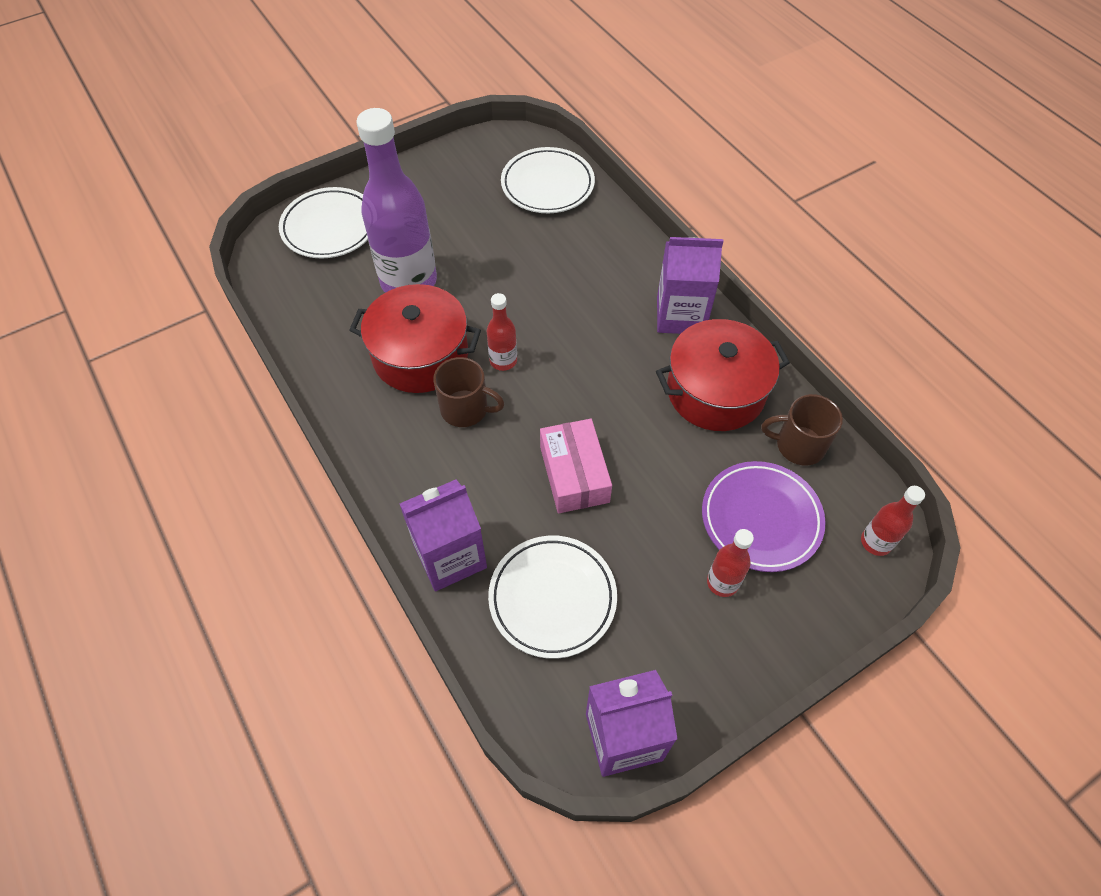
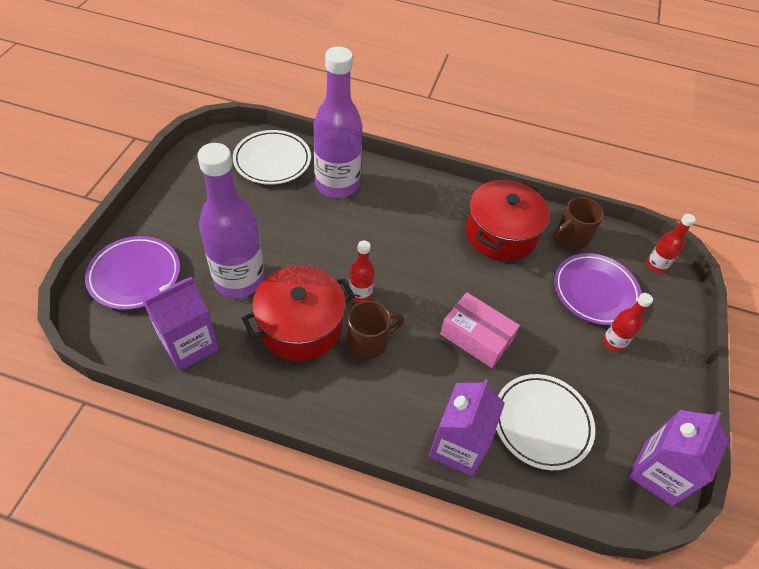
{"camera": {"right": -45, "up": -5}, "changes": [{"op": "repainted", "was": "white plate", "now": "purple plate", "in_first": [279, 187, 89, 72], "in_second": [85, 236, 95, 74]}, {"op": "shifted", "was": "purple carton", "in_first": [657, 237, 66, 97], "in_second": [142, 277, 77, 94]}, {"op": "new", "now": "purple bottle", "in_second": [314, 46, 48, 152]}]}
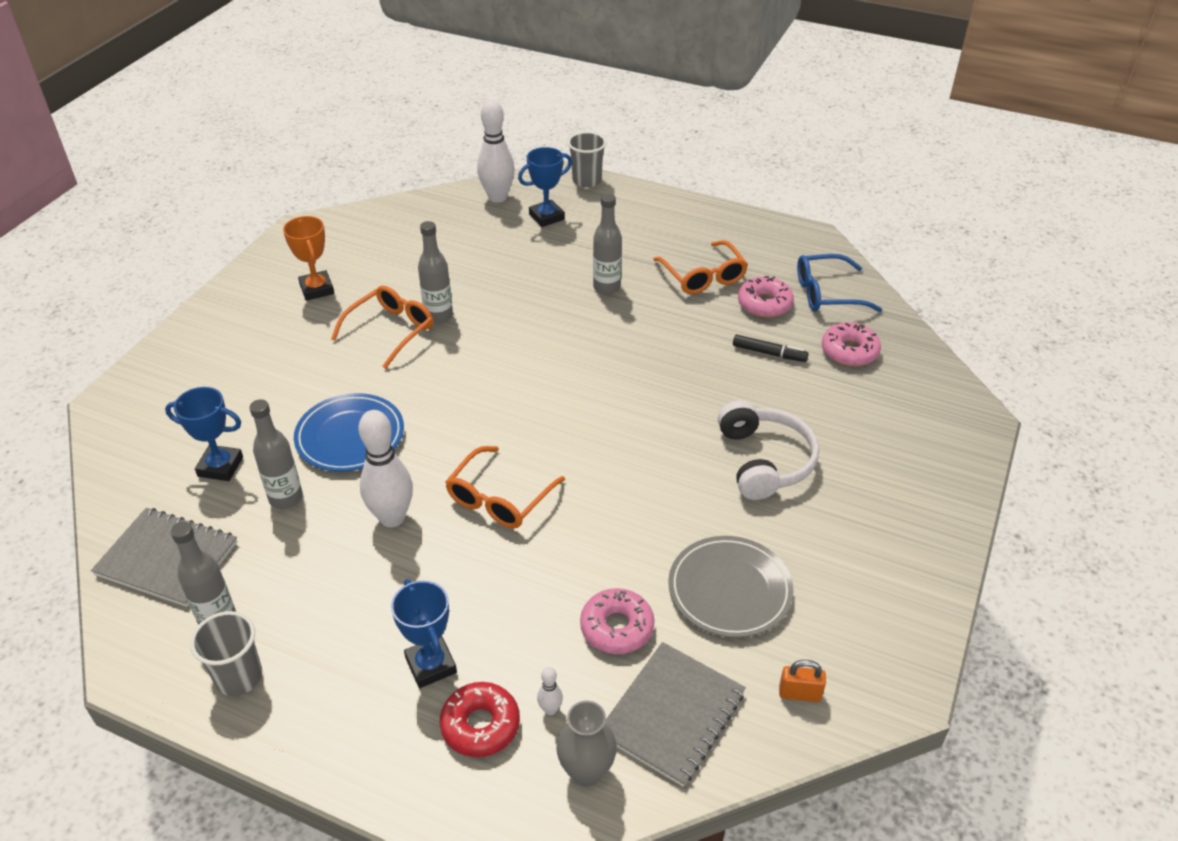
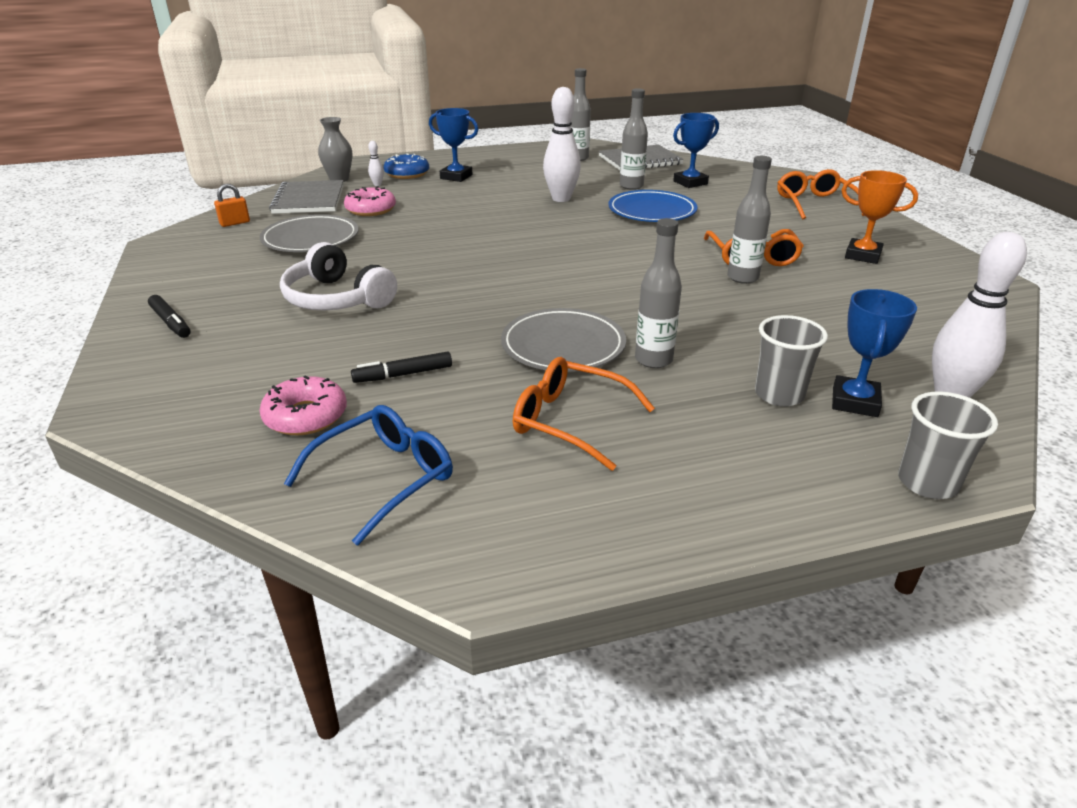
{"camera": {"right": 140, "up": -10}, "changes": [{"op": "new", "now": "black marker", "in_second": [148, 295, 43, 43]}, {"op": "repainted", "was": "red donut", "now": "blue donut", "in_first": [440, 682, 80, 75], "in_second": [384, 153, 45, 26]}, {"op": "new", "now": "grey plate", "in_second": [501, 308, 125, 64]}, {"op": "shifted", "was": "grey cup", "in_first": [190, 611, 72, 85], "in_second": [755, 315, 73, 92]}, {"op": "shifted", "was": "orange glasses", "in_first": [445, 446, 120, 82], "in_second": [777, 169, 88, 51]}, {"op": "gone", "was": "pink donut", "in_first": [738, 276, 56, 42]}]}
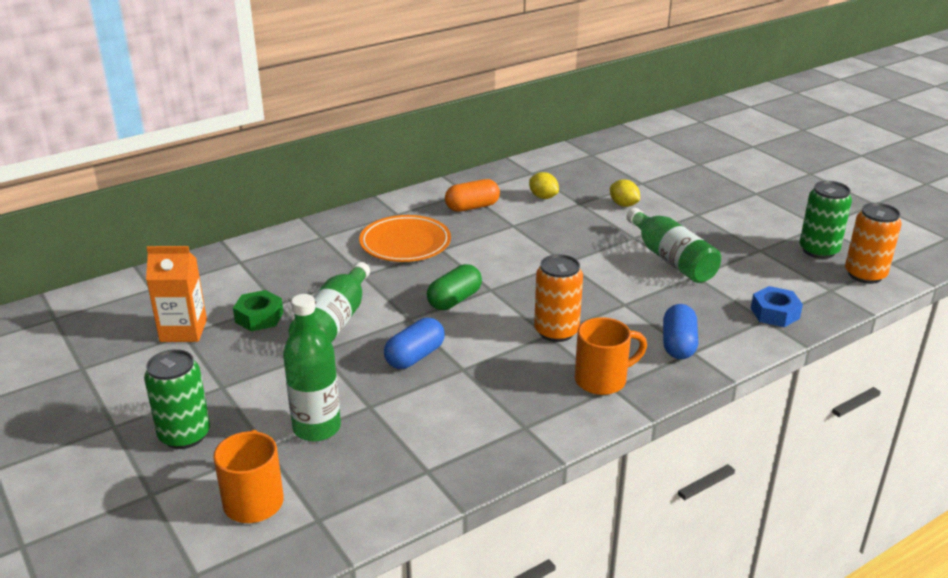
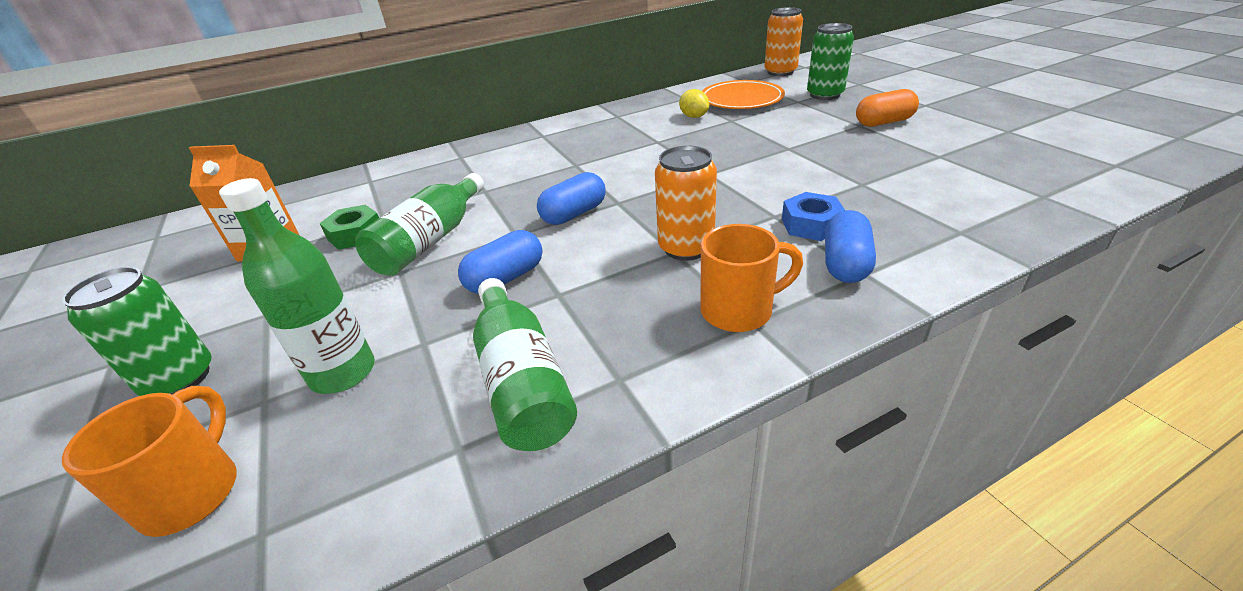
{"camera": {"right": 10, "up": 5}, "changes": [{"op": "shifted", "was": "green bottle", "in_first": [626, 208, 95, 75], "in_second": [473, 278, 104, 173]}, {"op": "repainted", "was": "green capsule", "now": "blue capsule", "in_first": [427, 264, 55, 46], "in_second": [537, 172, 69, 53]}, {"op": "shifted", "was": "orange plate", "in_first": [359, 215, 92, 47], "in_second": [702, 80, 83, 29]}, {"op": "shifted", "was": "orange can", "in_first": [845, 203, 57, 81], "in_second": [764, 7, 39, 69]}, {"op": "shifted", "was": "blue nut", "in_first": [751, 286, 52, 41], "in_second": [782, 192, 63, 49]}, {"op": "shifted", "was": "green can", "in_first": [800, 181, 52, 78], "in_second": [807, 23, 47, 77]}, {"op": "shifted", "was": "orange capsule", "in_first": [445, 179, 55, 33], "in_second": [856, 89, 63, 38]}, {"op": "gone", "was": "yellow lemon", "in_first": [610, 179, 30, 28]}]}
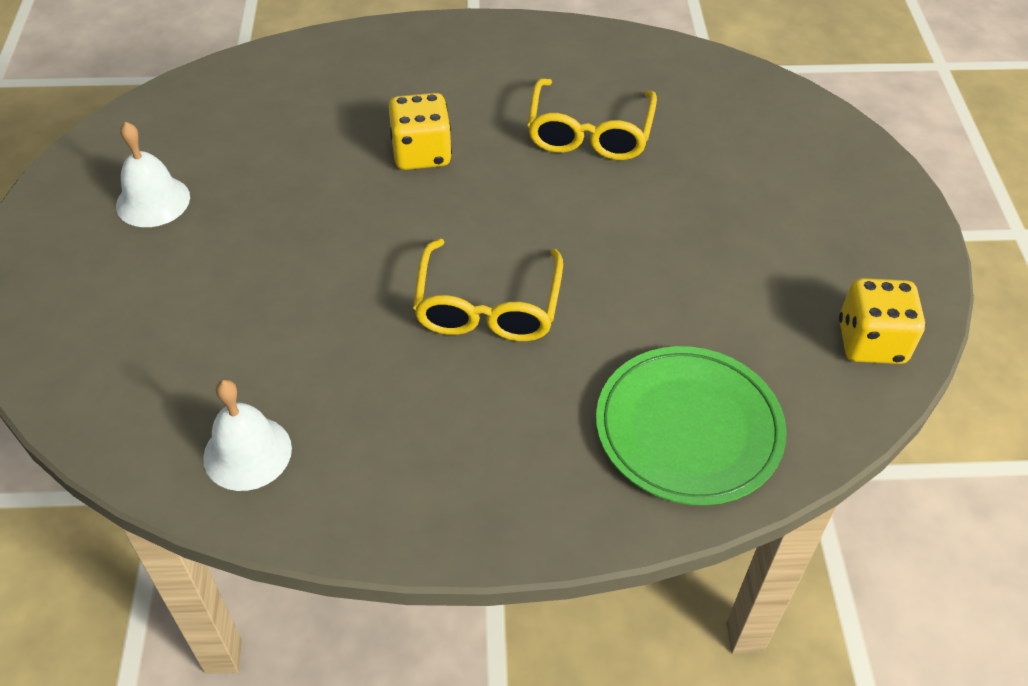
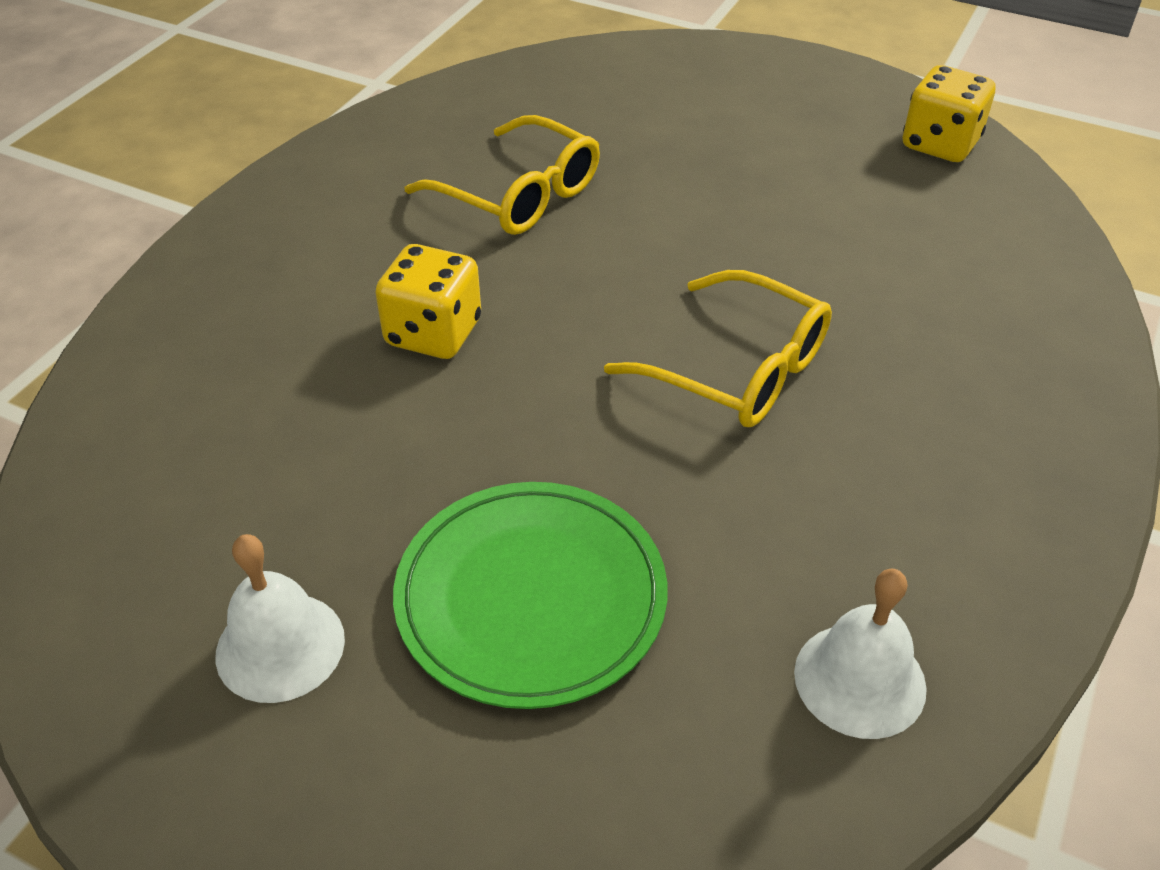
{"camera": {"right": -60, "up": -5}, "changes": [{"op": "shifted", "was": "green plate", "in_first": [596, 346, 191, 159], "in_second": [393, 482, 275, 227]}]}
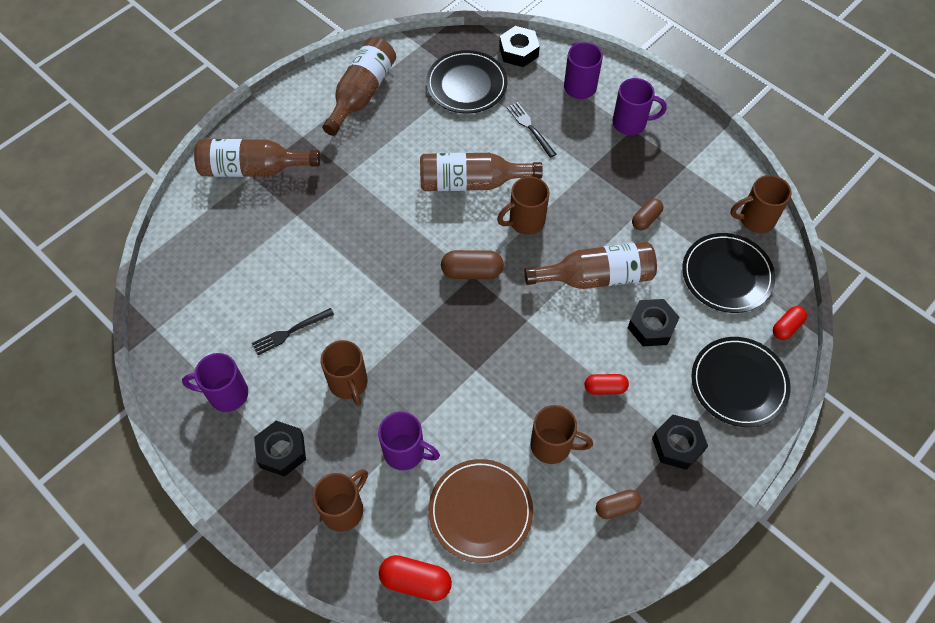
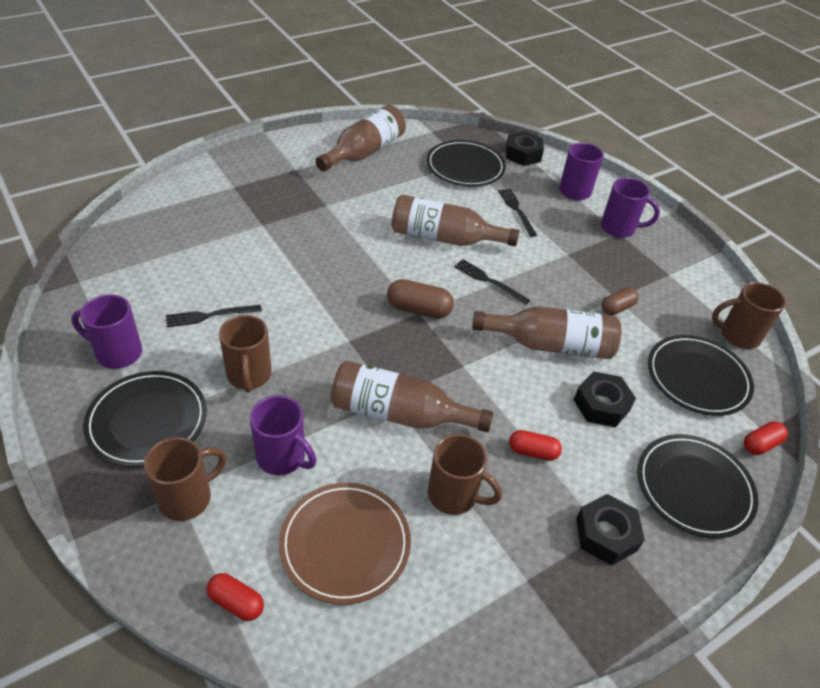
{"camera": {"right": 10, "up": -15}, "changes": [{"op": "swapped", "was": "black nut", "now": "black plate", "in_first": [254, 421, 52, 56], "in_second": [83, 371, 124, 96]}, {"op": "scaled", "was": "red capsule", "in_first": [379, 555, 73, 46], "in_second": [207, 573, 57, 48], "ratio": 0.66}, {"op": "shifted", "was": "brown bottle", "in_first": [194, 139, 126, 38], "in_second": [331, 361, 162, 71]}, {"op": "swapped", "was": "brown mug", "now": "black fork", "in_first": [497, 176, 52, 59], "in_second": [454, 259, 76, 46]}, {"op": "gone", "was": "brown capsule", "in_first": [596, 490, 45, 29]}]}
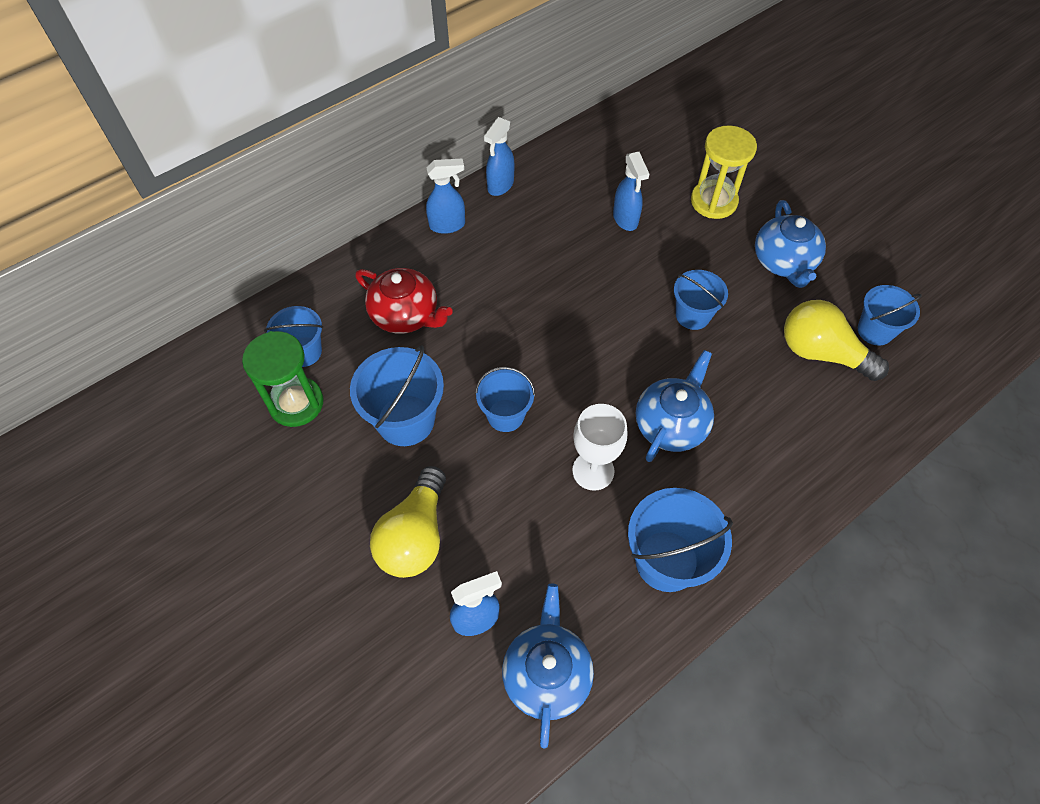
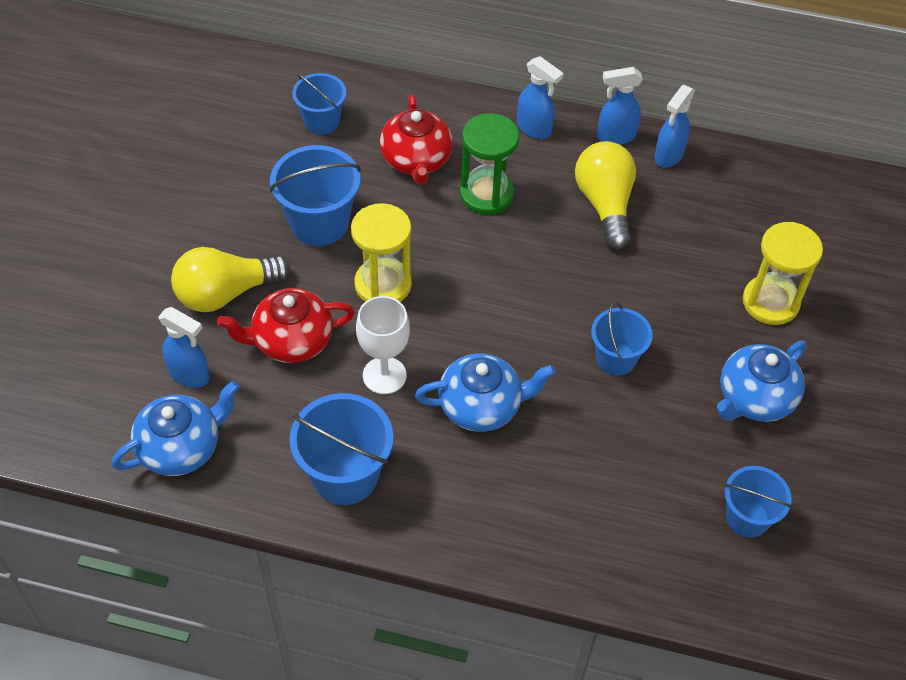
{"camera": {"right": 50, "up": -5}, "changes": [{"op": "new", "now": "red teapot", "in_second": [217, 288, 138, 75]}, {"op": "swapped", "was": "blue bucket", "now": "yellow hourglass", "in_first": [475, 367, 60, 65], "in_second": [351, 203, 61, 99]}, {"op": "shifted", "was": "green hourglass", "in_first": [242, 331, 81, 96], "in_second": [460, 113, 59, 102]}, {"op": "shifted", "was": "yellow light bulb", "in_first": [784, 300, 105, 81], "in_second": [575, 141, 61, 109]}, {"op": "shifted", "was": "blue spray bottle", "in_first": [613, 152, 36, 79], "in_second": [654, 85, 41, 83]}]}
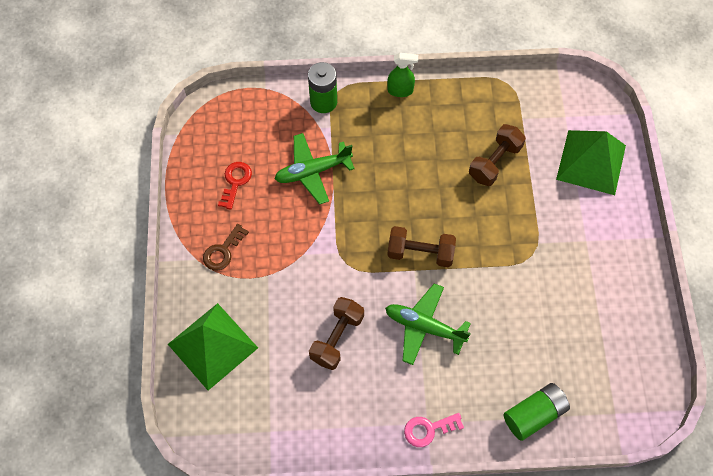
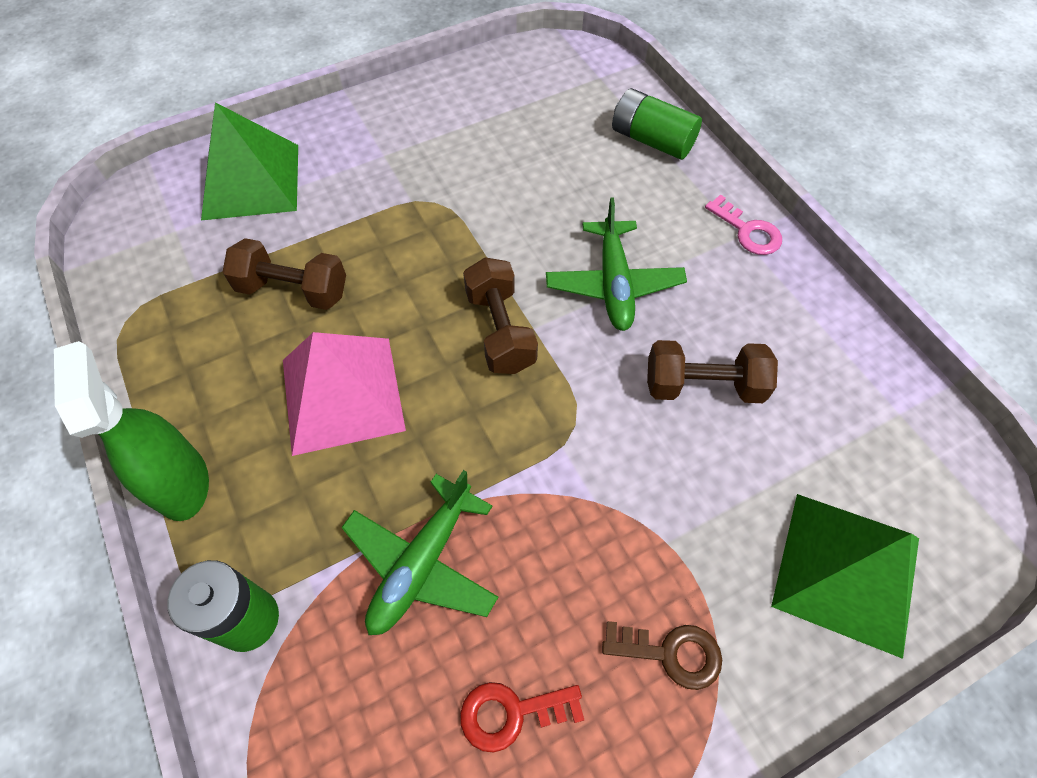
{"camera": {"right": -115, "up": -5}, "changes": [{"op": "scaled", "was": "green spray bottle", "in_first": [387, 53, 31, 44], "in_second": [54, 341, 155, 180], "ratio": 1.59}, {"op": "new", "now": "pink pyramid", "in_second": [283, 332, 123, 124]}, {"op": "rotated", "was": "green plane", "in_first": [275, 133, 80, 72], "in_second": [341, 470, 157, 165], "clockwise": 75}]}
